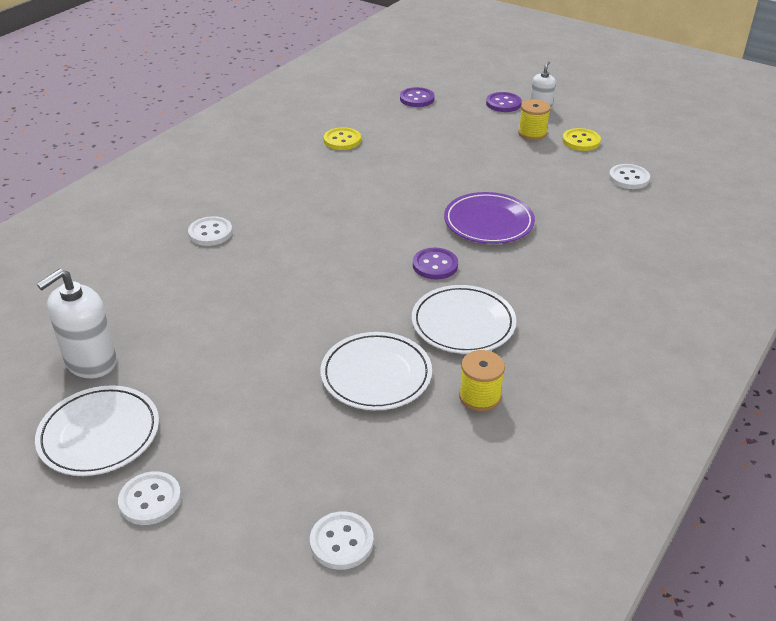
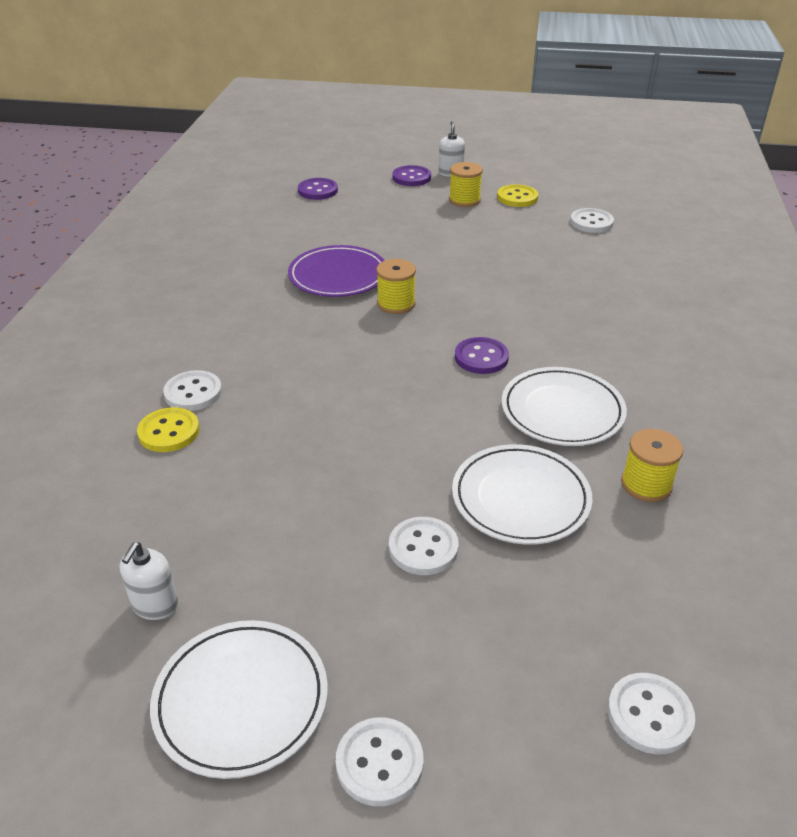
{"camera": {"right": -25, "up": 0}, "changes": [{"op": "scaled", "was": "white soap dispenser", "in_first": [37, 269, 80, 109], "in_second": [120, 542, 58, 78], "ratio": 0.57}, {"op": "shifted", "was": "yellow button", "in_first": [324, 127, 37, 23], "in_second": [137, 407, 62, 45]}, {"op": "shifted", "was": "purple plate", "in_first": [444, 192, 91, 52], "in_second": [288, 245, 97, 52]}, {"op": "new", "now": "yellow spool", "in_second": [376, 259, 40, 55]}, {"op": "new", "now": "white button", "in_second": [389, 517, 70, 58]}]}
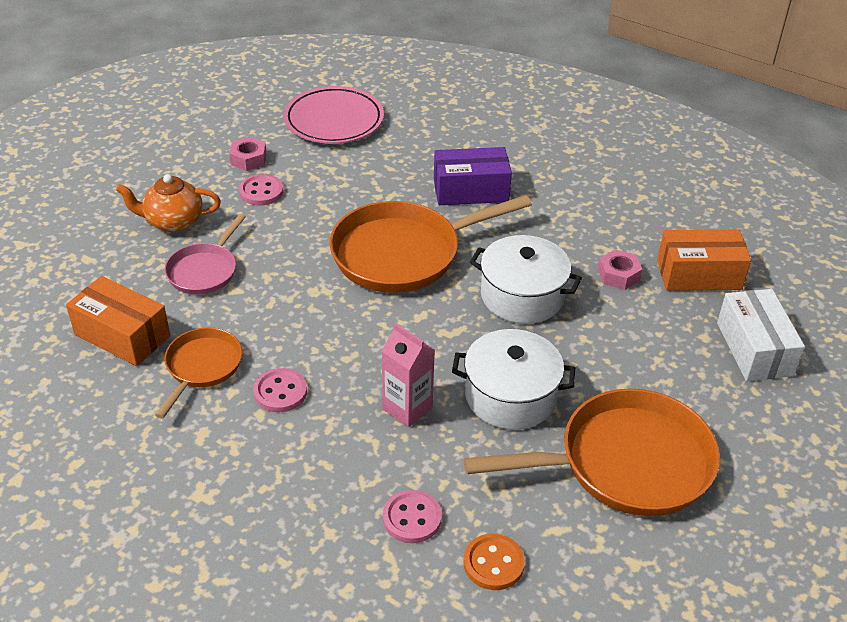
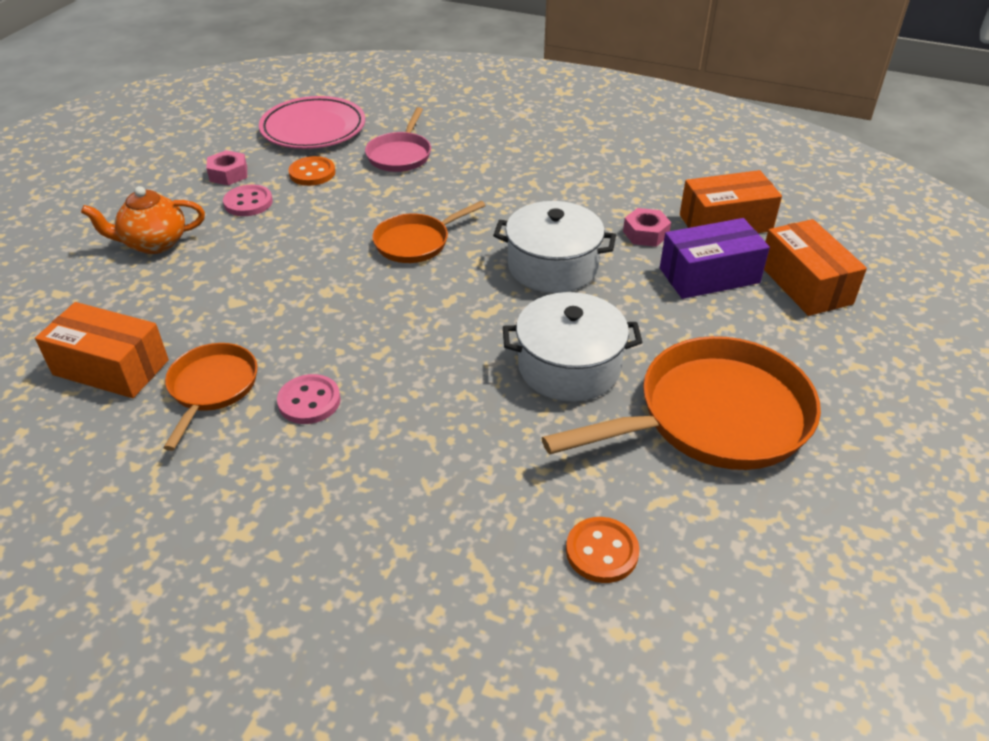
{"camera": {"right": -10, "up": 0}, "changes": [{"op": "new", "now": "orange button", "in_second": [288, 156, 47, 30]}, {"op": "shifted", "was": "pink pan", "in_first": [164, 214, 82, 81], "in_second": [365, 107, 66, 65]}, {"op": "scaled", "was": "orange pan", "in_first": [329, 195, 203, 98], "in_second": [372, 201, 114, 62], "ratio": 0.54}, {"op": "shifted", "was": "purple box", "in_first": [434, 147, 78, 58], "in_second": [660, 218, 110, 81]}, {"op": "repainted", "was": "white box", "now": "orange box", "in_first": [717, 289, 88, 92], "in_second": [764, 219, 103, 97]}, {"op": "gone", "was": "pink carton", "in_first": [382, 323, 53, 104]}, {"op": "gone", "was": "pink button", "in_first": [383, 490, 59, 53]}]}
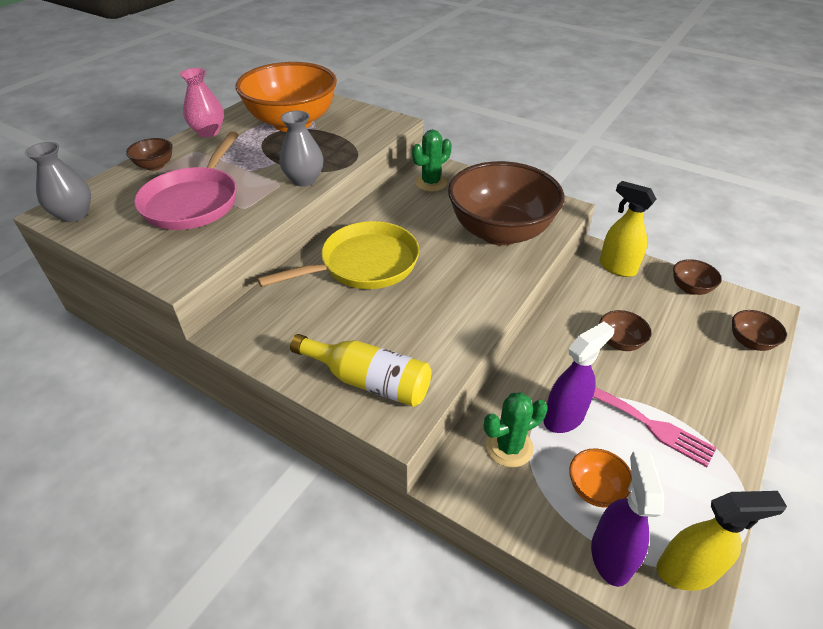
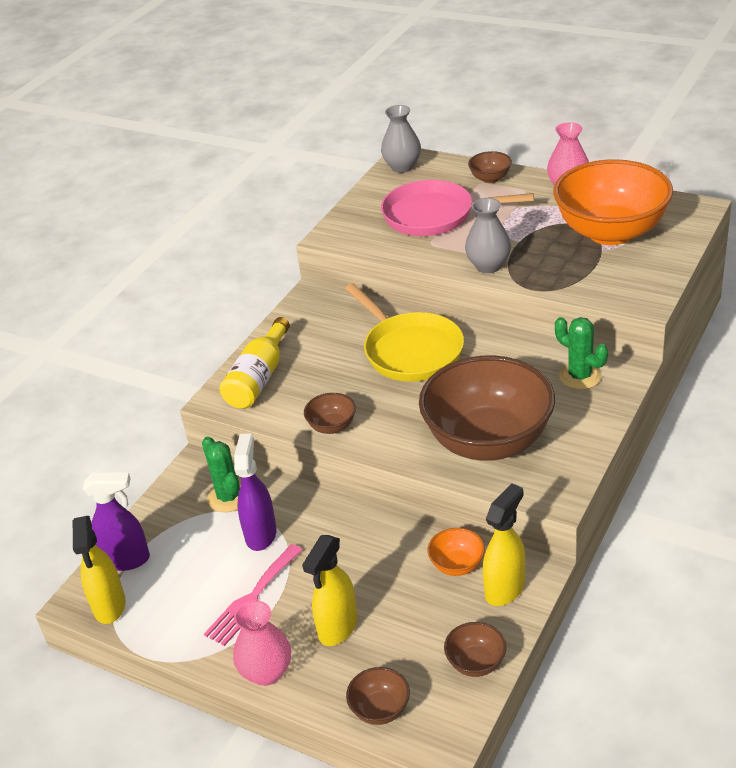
{"camera": {"right": 90, "up": -5}, "changes": [{"op": "new", "now": "pink vase", "in_second": [233, 600, 58, 86]}, {"op": "rotated", "was": "purple spray bottle", "in_first": [544, 322, 70, 111], "in_second": [234, 434, 43, 117], "clockwise": -135}, {"op": "new", "now": "yellow spray bottle", "in_second": [302, 535, 56, 111]}, {"op": "shifted", "was": "brown bowl", "in_first": [600, 310, 51, 41], "in_second": [304, 393, 52, 41]}, {"op": "shifted", "was": "orange bowl", "in_first": [569, 448, 63, 60], "in_second": [427, 528, 58, 48]}]}
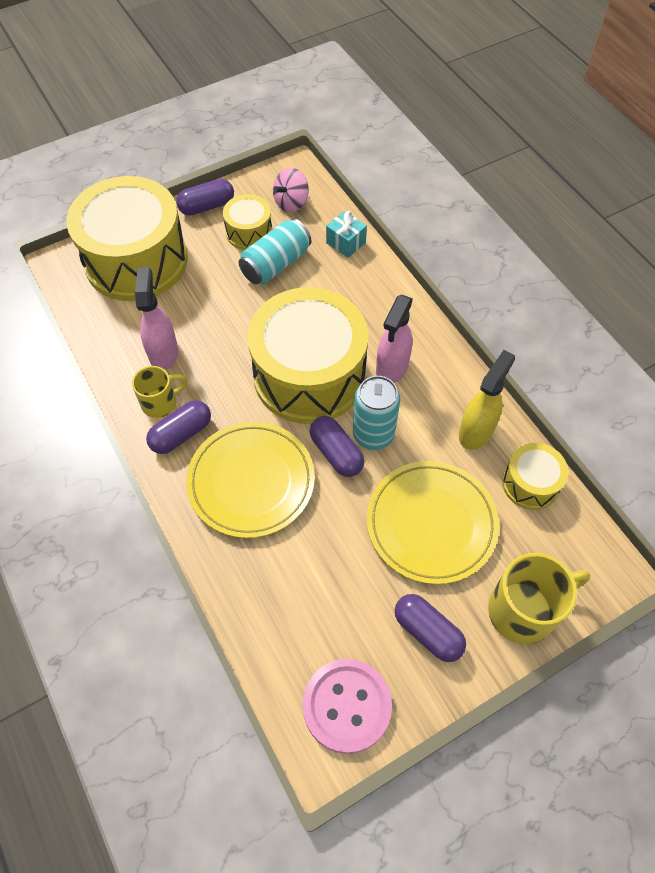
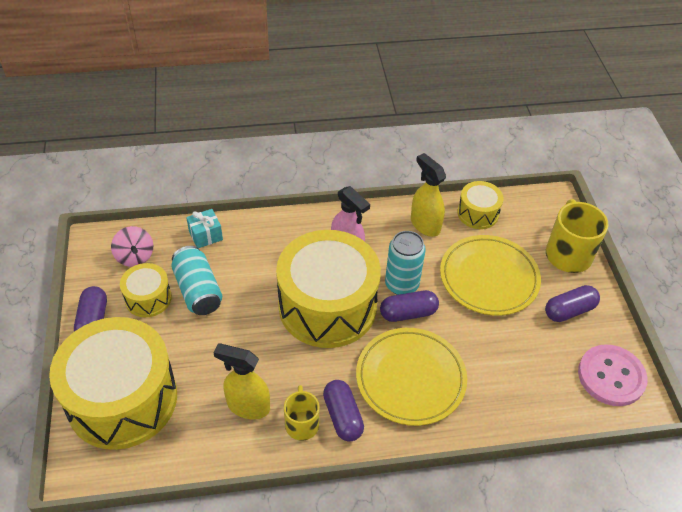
{"camera": {"right": -70, "up": -10}, "changes": [{"op": "repainted", "was": "pink spray bottle", "now": "yellow spray bottle", "in_first": [135, 267, 43, 103], "in_second": [213, 344, 57, 75]}]}
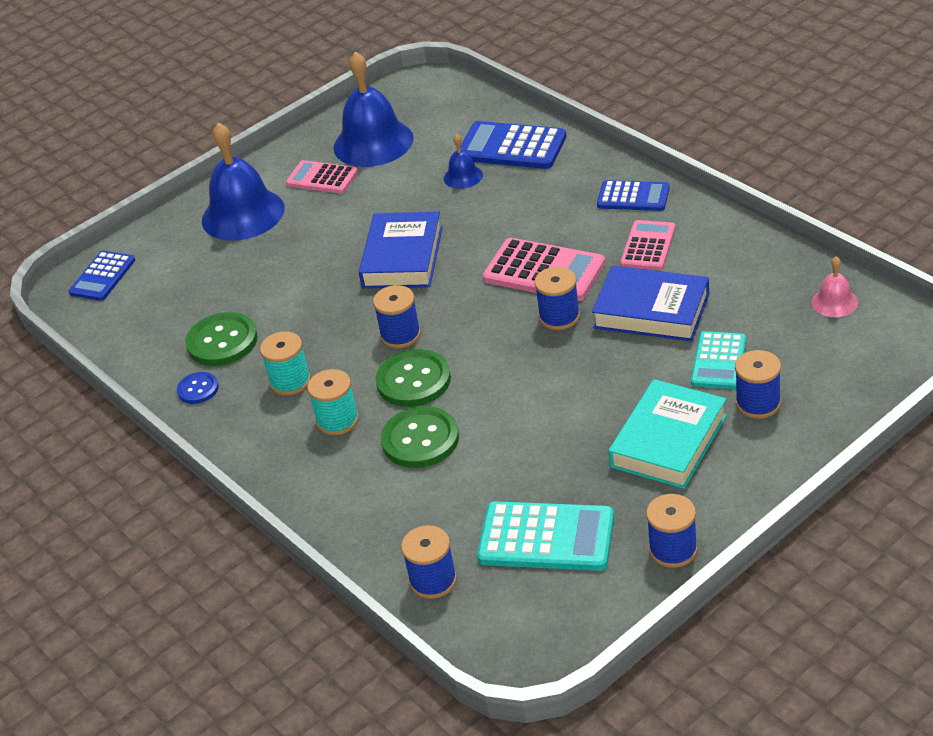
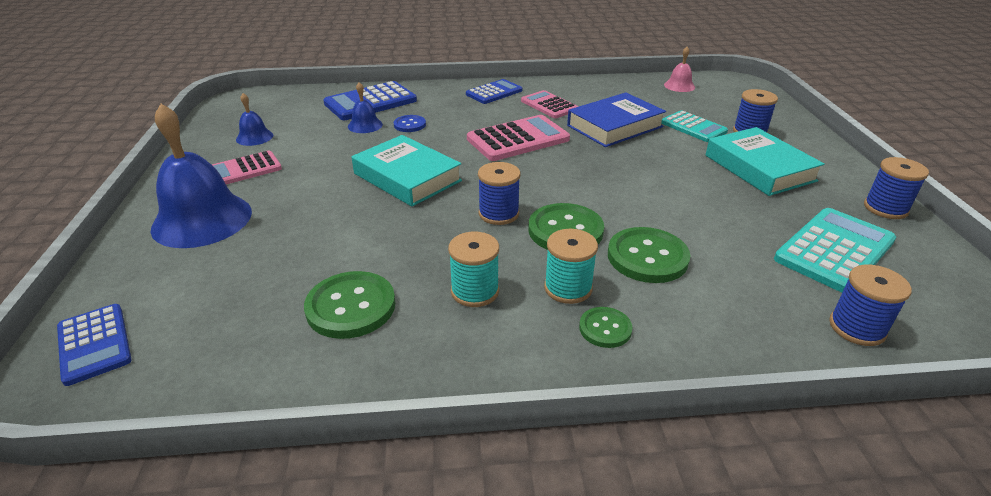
{"camera": {"right": -60, "up": -5}, "changes": [{"op": "scaled", "was": "blue bell", "in_first": [333, 51, 81, 116], "in_second": [236, 93, 37, 53], "ratio": 0.47}, {"op": "repainted", "was": "blue book", "now": "turquoise book", "in_first": [359, 211, 84, 78], "in_second": [352, 135, 110, 72]}, {"op": "shifted", "was": "blue button", "in_first": [177, 372, 42, 32], "in_second": [394, 115, 32, 17]}, {"op": "new", "now": "green button", "in_second": [579, 307, 54, 41]}, {"op": "gone", "was": "blue spool", "in_first": [534, 267, 46, 63]}]}
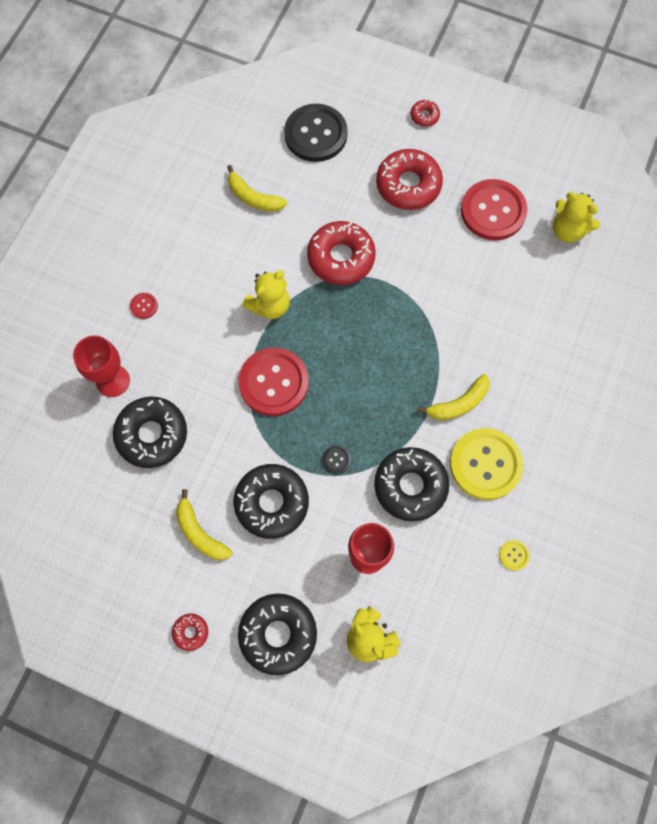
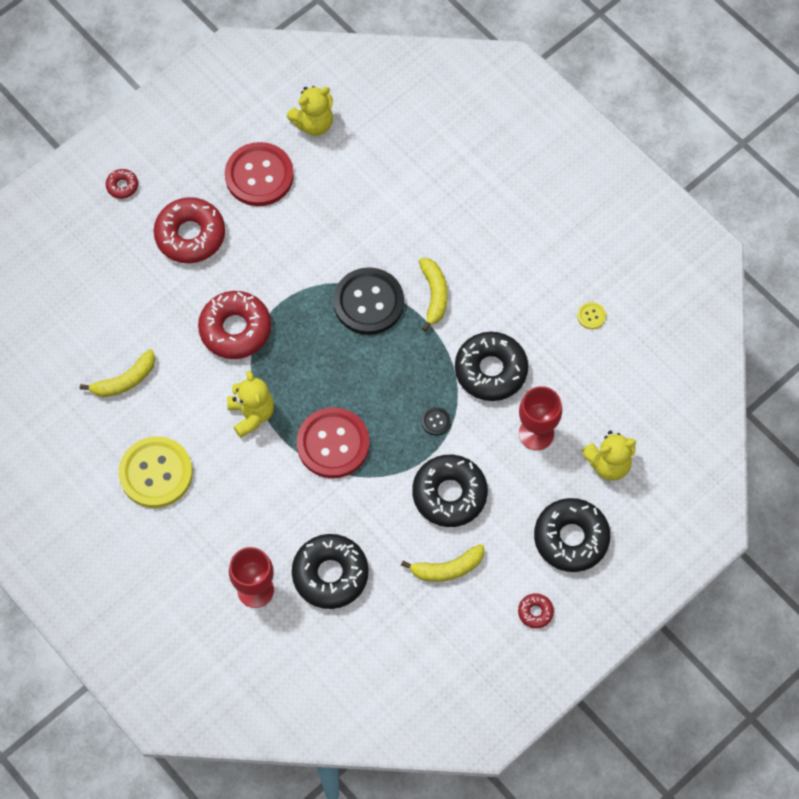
{"camera": {"right": -65, "up": -5}, "changes": [{"op": "shifted", "was": "yellow button", "in_first": [450, 428, 73, 72], "in_second": [118, 436, 75, 72]}, {"op": "shifted", "was": "black button", "in_first": [284, 104, 64, 58], "in_second": [333, 267, 71, 68]}, {"op": "gone", "was": "red button", "in_first": [130, 293, 28, 26]}]}
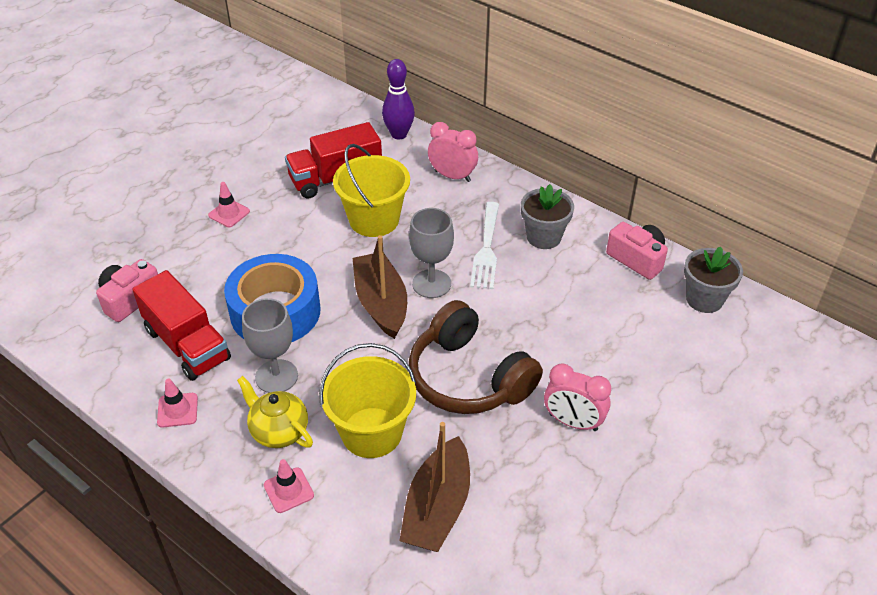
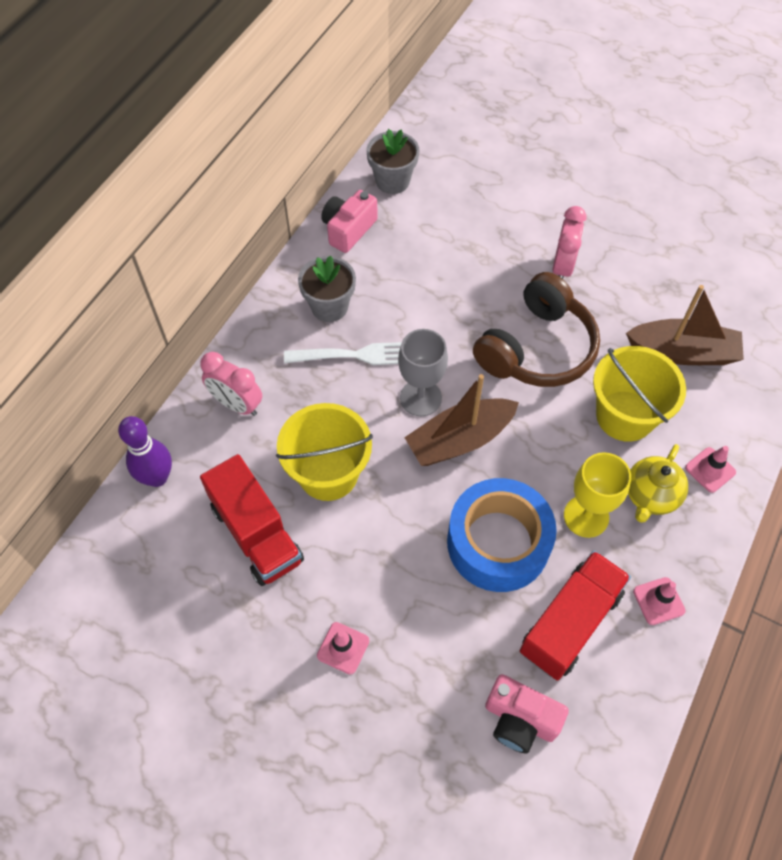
{"camera": {"right": -100, "up": 15}, "changes": [{"op": "rotated", "was": "pink clock", "in_first": [428, 122, 50, 60], "in_second": [200, 352, 62, 64], "clockwise": -75}, {"op": "repainted", "was": "grey goblet", "now": "yellow goblet", "in_first": [242, 298, 56, 95], "in_second": [564, 452, 67, 86]}]}
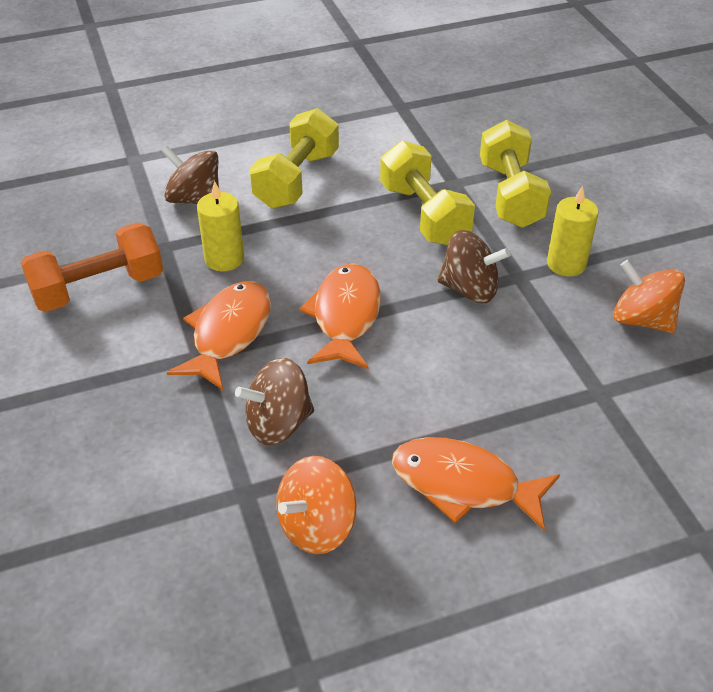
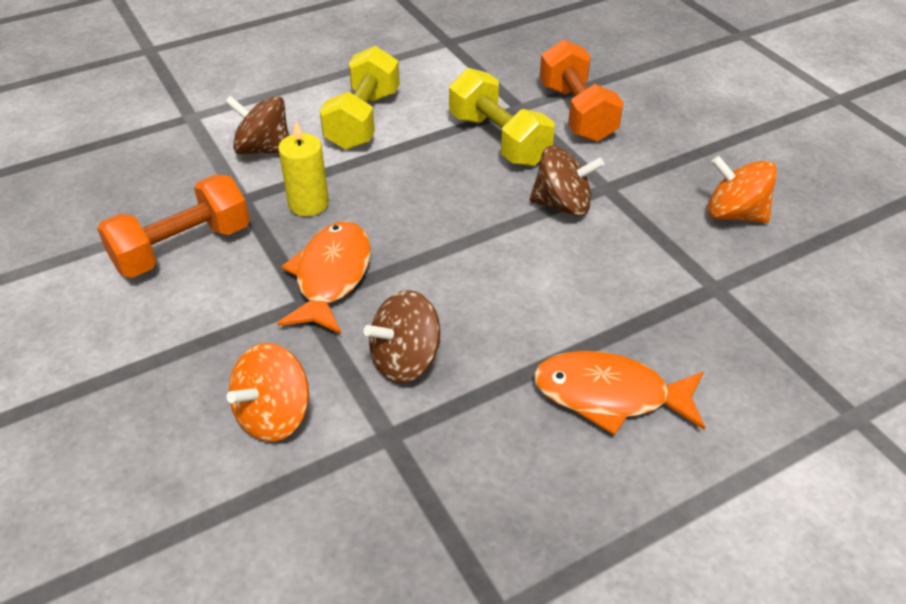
{"camera": {"right": -10, "up": 0}, "changes": [{"op": "shifted", "was": "orange spinning top", "in_first": [276, 456, 81, 98], "in_second": [227, 343, 82, 99]}, {"op": "repainted", "was": "yellow dumbbell", "now": "orange dumbbell", "in_first": [480, 120, 71, 108], "in_second": [539, 39, 85, 103]}, {"op": "gone", "was": "orange fish", "in_first": [299, 264, 82, 105]}, {"op": "gone", "was": "yellow candle", "in_first": [547, 186, 52, 91]}]}
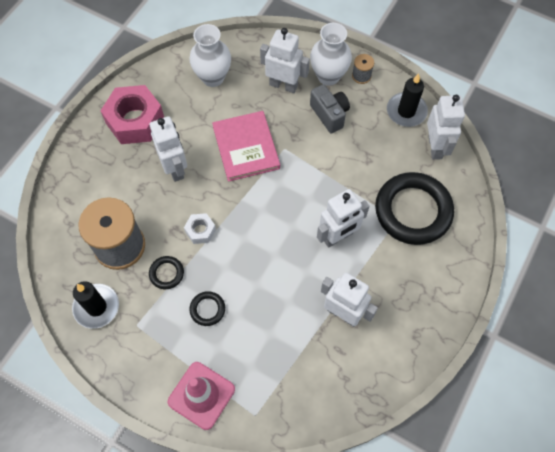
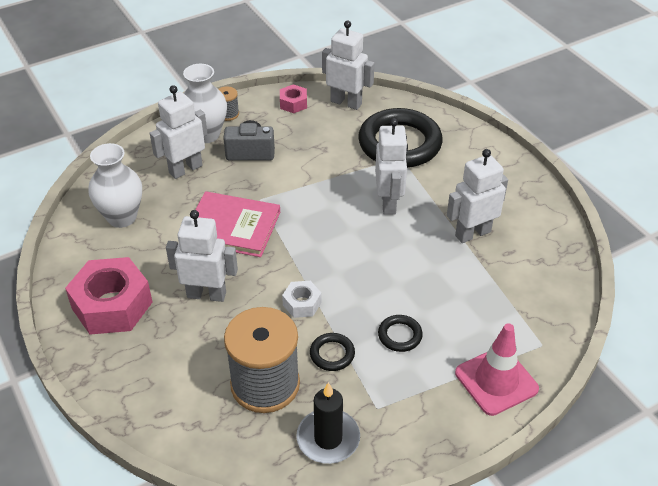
{"camera": {"right": -60, "up": -20}, "changes": [{"op": "swapped", "was": "black candle", "now": "pink nut", "in_first": [387, 73, 41, 54], "in_second": [280, 84, 27, 29]}]}
